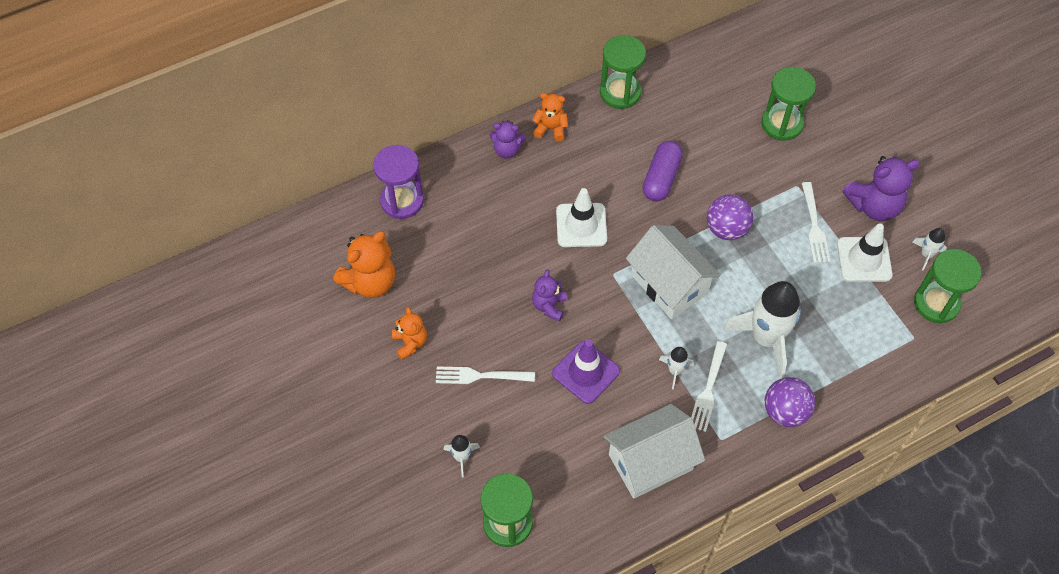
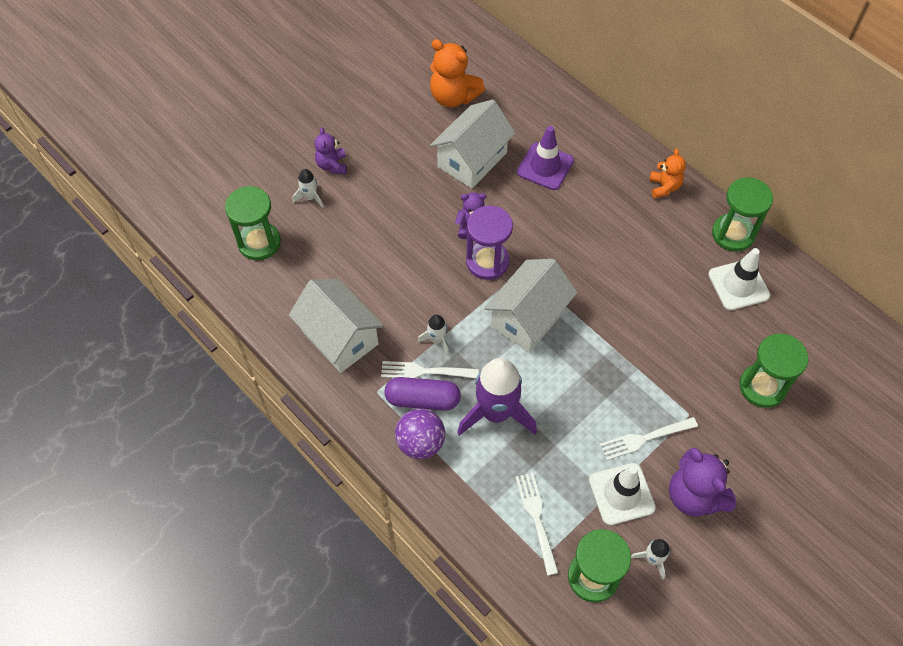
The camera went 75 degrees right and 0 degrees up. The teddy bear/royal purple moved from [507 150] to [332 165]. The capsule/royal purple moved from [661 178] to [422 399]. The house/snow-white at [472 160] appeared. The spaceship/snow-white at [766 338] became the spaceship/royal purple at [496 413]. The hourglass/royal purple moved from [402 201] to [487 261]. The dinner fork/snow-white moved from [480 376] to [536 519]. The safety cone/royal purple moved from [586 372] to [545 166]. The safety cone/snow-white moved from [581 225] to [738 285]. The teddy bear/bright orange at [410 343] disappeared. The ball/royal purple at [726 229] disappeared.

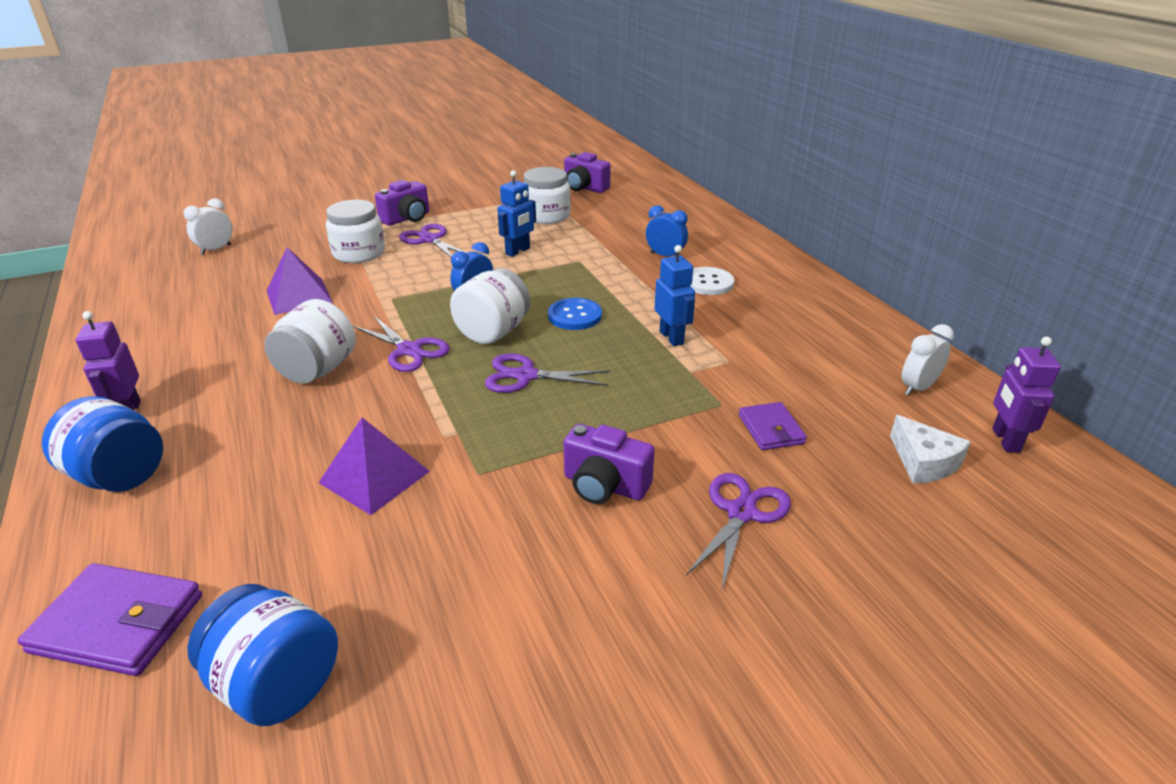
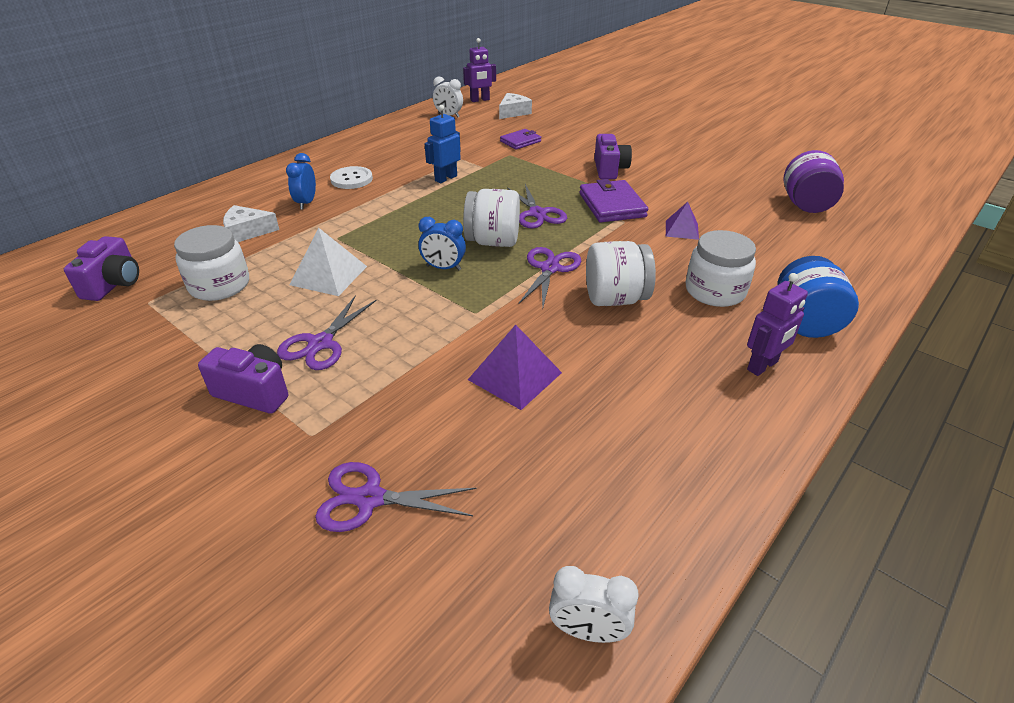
The camera went 115 degrees left and 5 degrees up. The piece of cheese/snow-white at [247 232] appeared. The robot/cobalt at [518 251] was replaced by the pyramid shape/snow-white at [328 275]. The scissors/royal purple moved from [741 513] to [370 499]. The clock/snow-white moved from [216 249] to [588 631]. The wallet/royal purple moved from [118 623] to [612 205]. The pyramid shape/royal purple at [374 476] changed to 0.64 times the size. The preserve jar/snow-white moved from [359 253] to [715 291]. The preserve jar/cobalt at [277 684] became the preserve jar/royal purple at [806 205]. The button/cobalt at [574 316] disappeared.

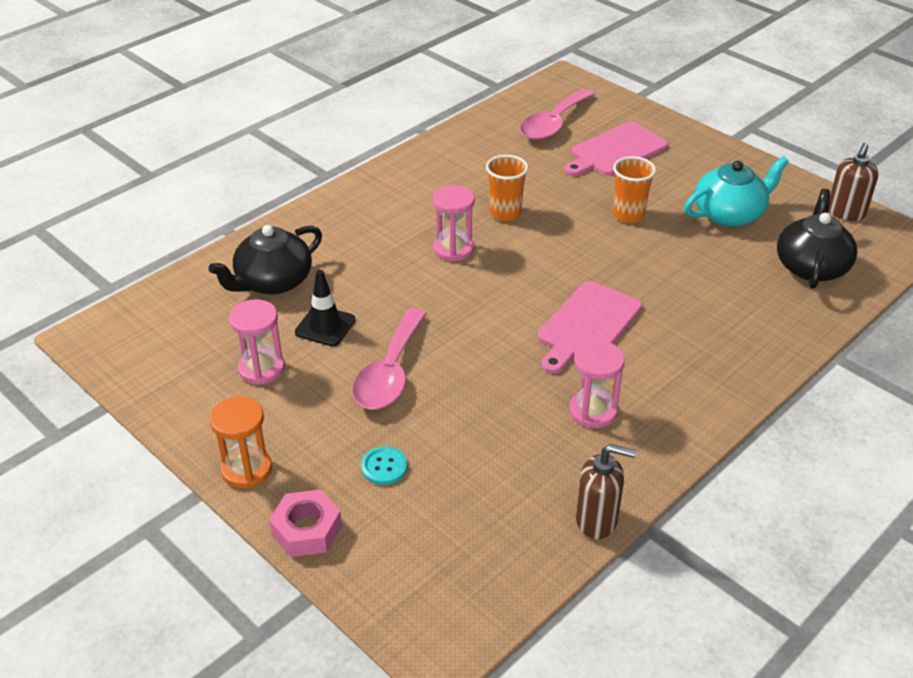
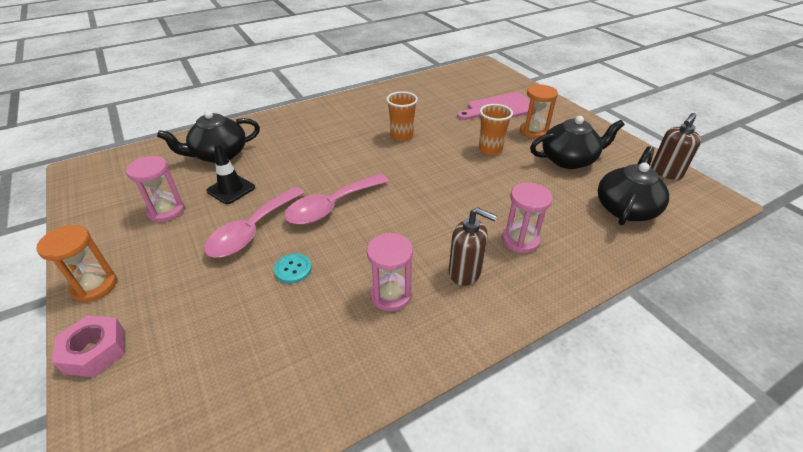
The camera went 15 degrees right and 0 degrees up. The button/teal moved from [384 467] to [293 269]. The spoon/pink moved from [553 124] to [331 206]. The soap dispenser/russet moved from [597 520] to [465 272]. The hourglass/pink moved from [453 249] to [520 240]. The hourglass/bright orange at [533 131] appeared. The china teapot/teal at [729 214] became the china teapot/black at [569 160]. The chopping board/pink at [587 325] disappeared.

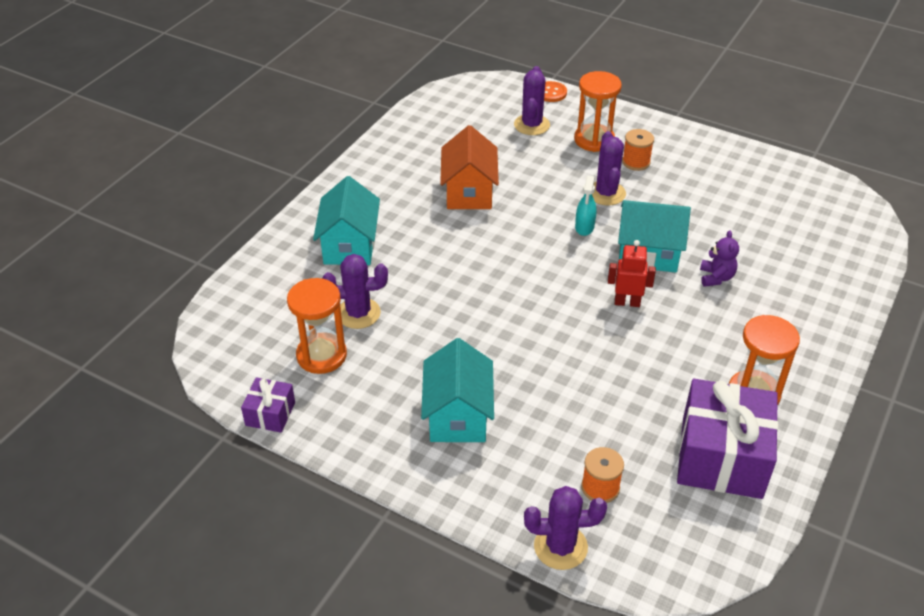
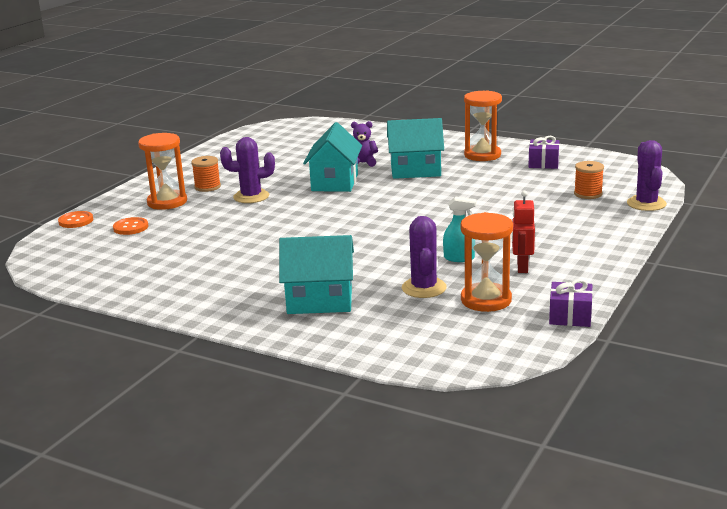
The camera went 90 degrees left and 20 degrees down. The saguaro cactus/royal purple at [531 125] was replaced by the button/bright orange at [130 227]. The house/teal moved from [458 416] to [415 170]. The spray cleaner/teal moved from [584 227] to [459 258]. The robot/scarlet moved from [627 302] to [522 267]. The gift/royal purple at [721 457] changed to 0.48 times the size. The house/bright orange at [469 192] disappeared.

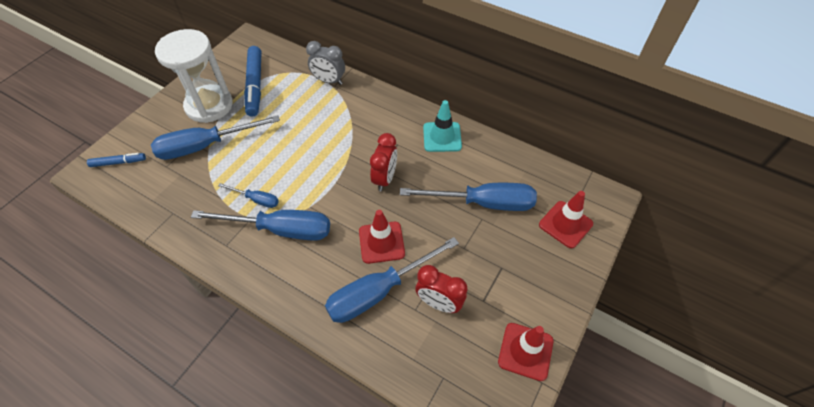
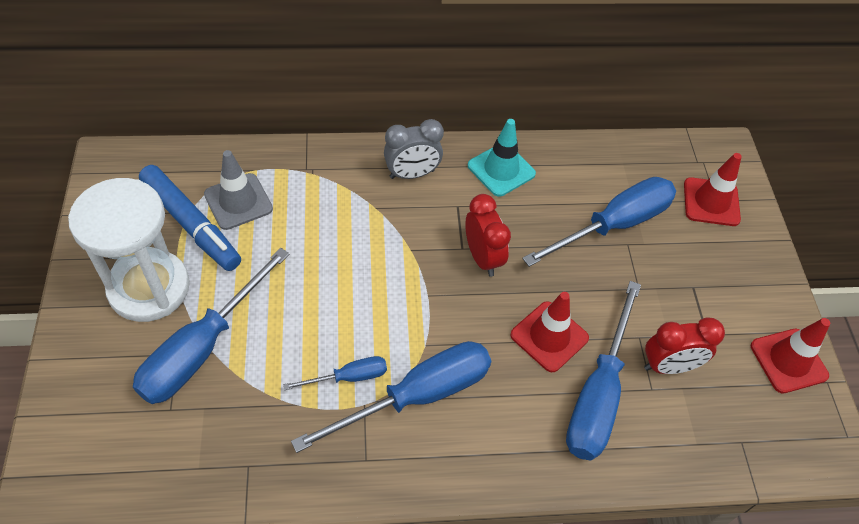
The camera went 40 degrees left and 0 degrees up. The safety cone/gray at [238 201] appeared. The clock/gray moved from [329 81] to [412 174]. The marker pen/cobalt at [118 162] disappeared.

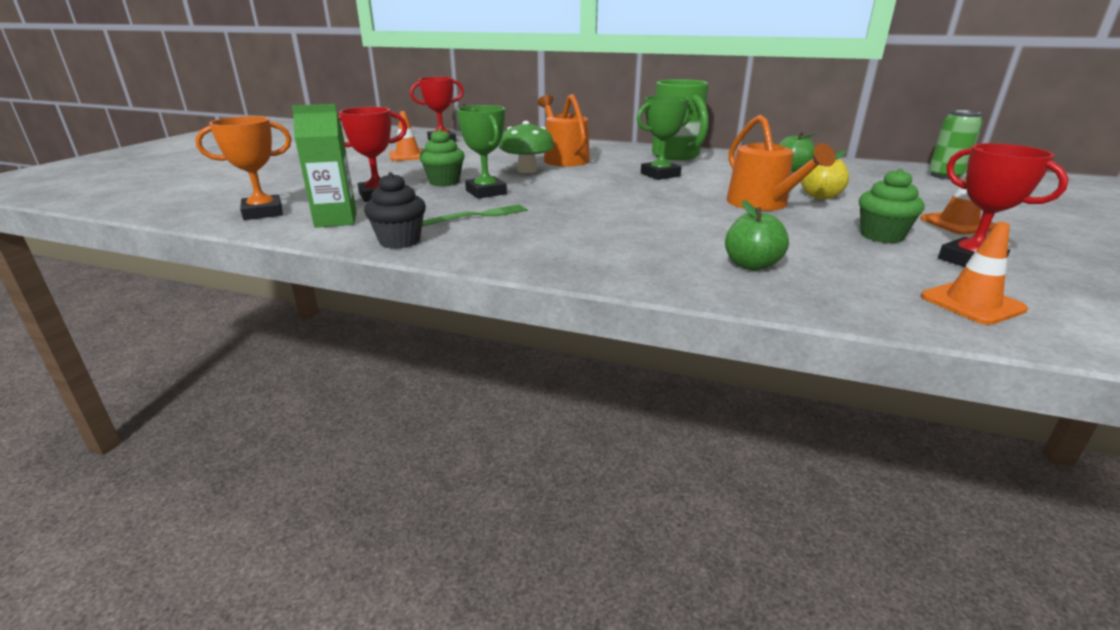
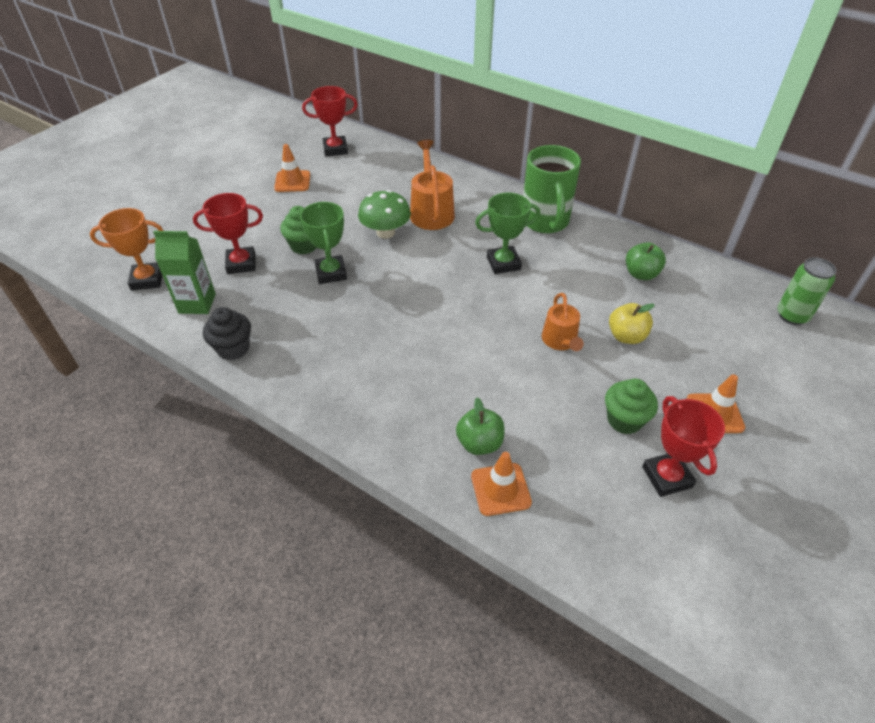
The camera went 15 degrees right and 20 degrees up. The safety cone/bright orange moved from [972 303] to [500 489]. The watering pot/bright orange at [762 204] changed to 0.66 times the size. The dinner fork/green at [477 216] disappeared.

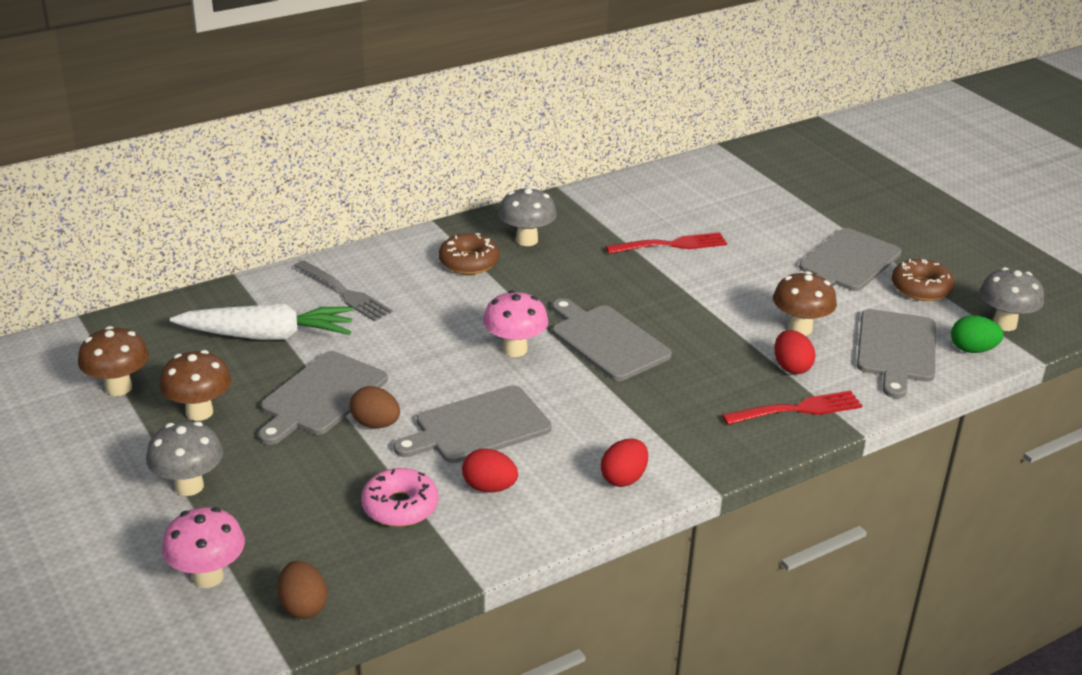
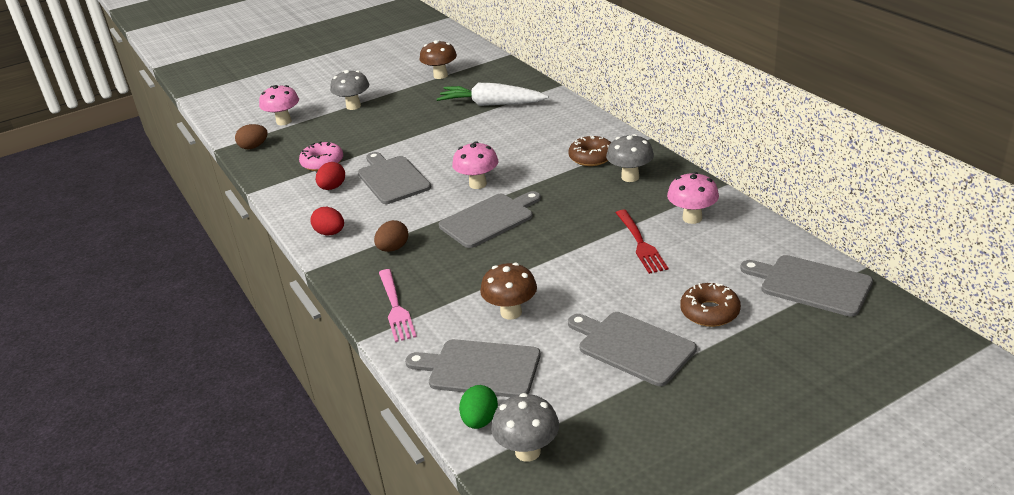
The camera went 95 degrees right and 0 degrees up. The egg shape/russet moved from [375 424] to [393 248]. The dinner fork/scarlet at [796 410] became the dinner fork/pink at [395 307]. The root vegetable/snow-white at [267 336] turned 105 degrees clockwise. The toadstool/pink at [692 218] appeared. The doughnut/russet moved from [921 288] to [709 312]. The chopping board/gray moved from [321 396] to [811 285]. The toadstool/russet at [199 412] disappeared. The dinner fork/gray at [344 293] disappeared. The egg shape/scarlet at [791 367] disappeared.

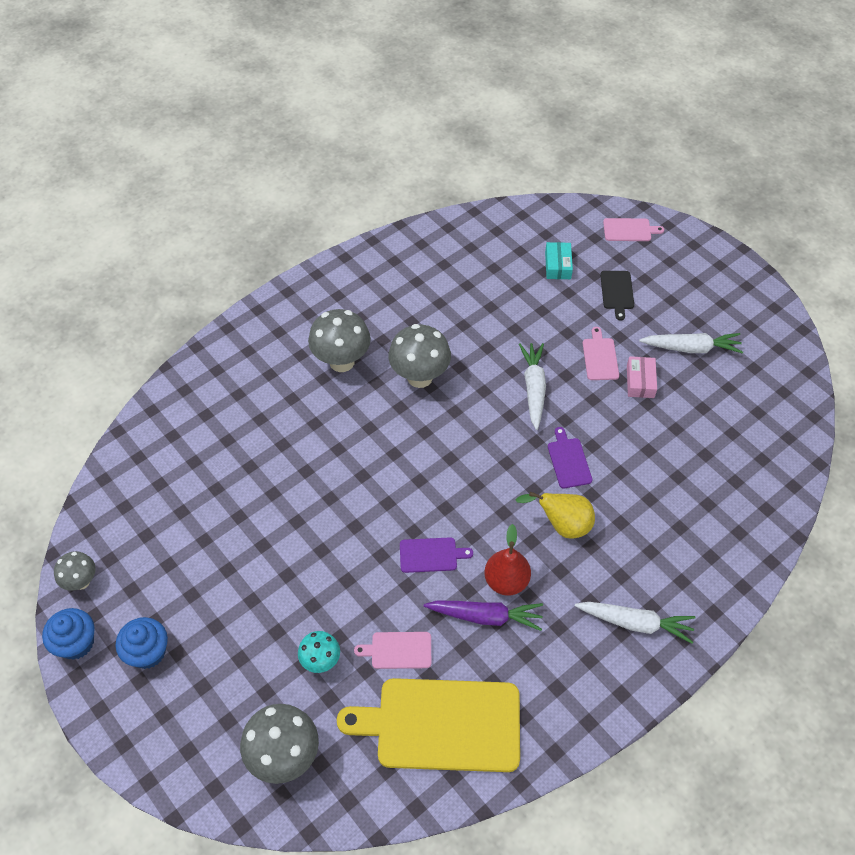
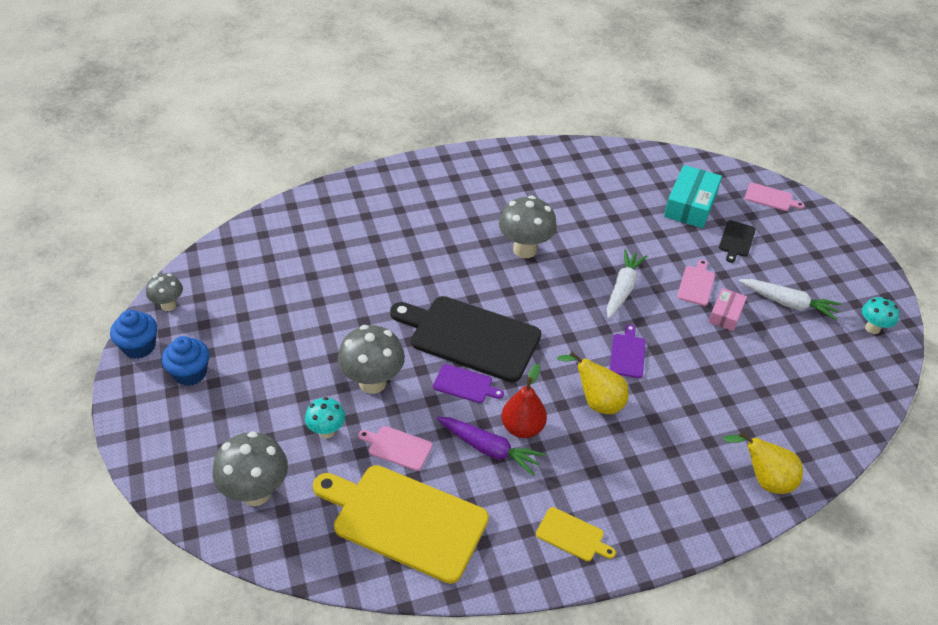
The camera went 20 degrees right and 10 degrees down. The toadstool/gray moved from [342 361] to [372 382]. The chopping board/black at [470 337] appeared. The chopping board/bright yellow at [572 535] appeared. The package/teal at [558 265] changed to 1.73 times the size. The pear/bright yellow at [764 479] appeared. The toadstool/teal at [872 328] appeared. The root vegetable/snow-white at [635 623] disappeared.

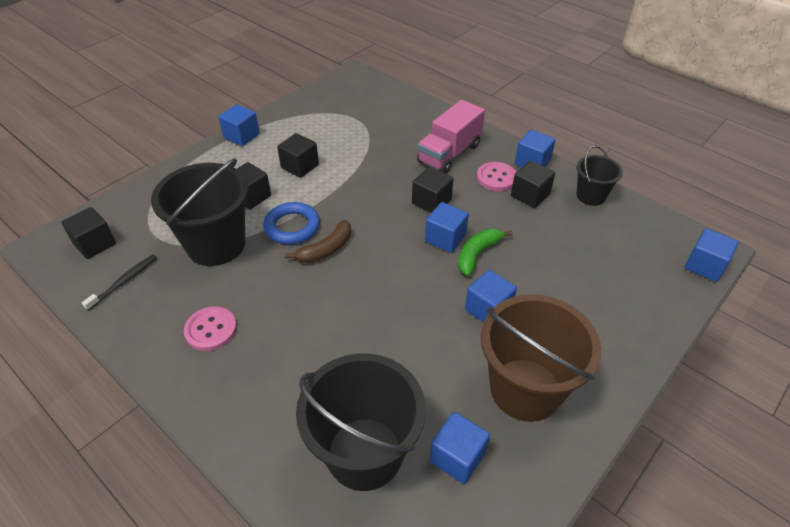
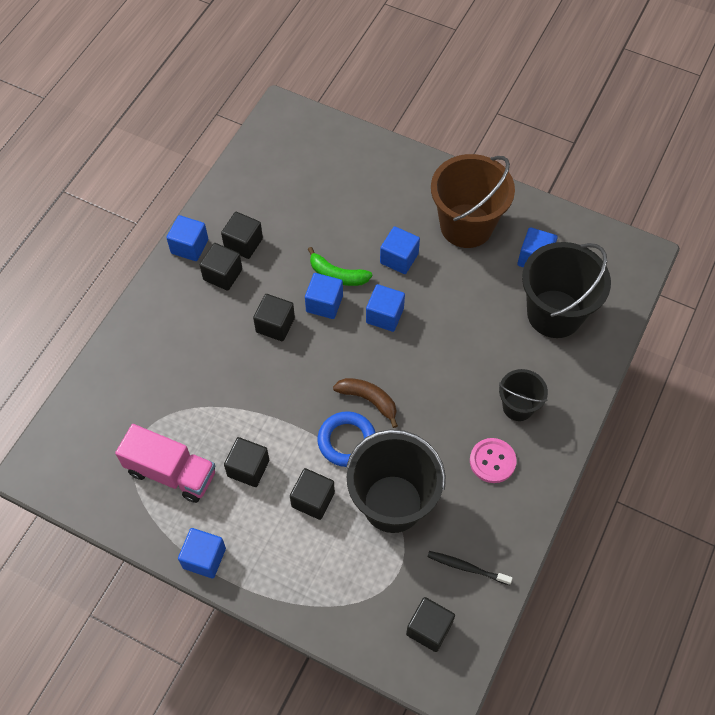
The camera went 105 degrees left and 15 degrees up. The toy truck/pink moved from [449 154] to [171 472]. The button/pink at [496 178] was replaced by the solid cube/black at [223 274]. The solid cube/cobalt moved from [704 266] to [384 315]. The sand bucket/black moved from [591 196] to [518 407].

